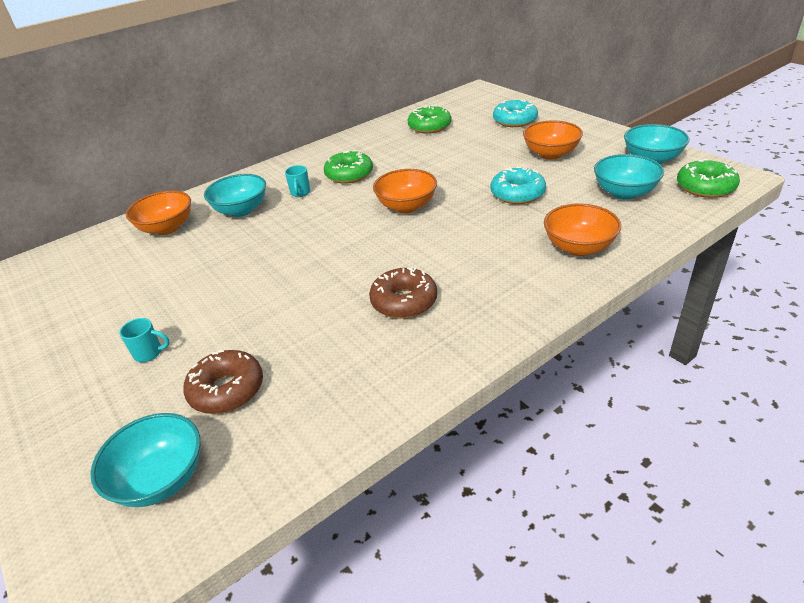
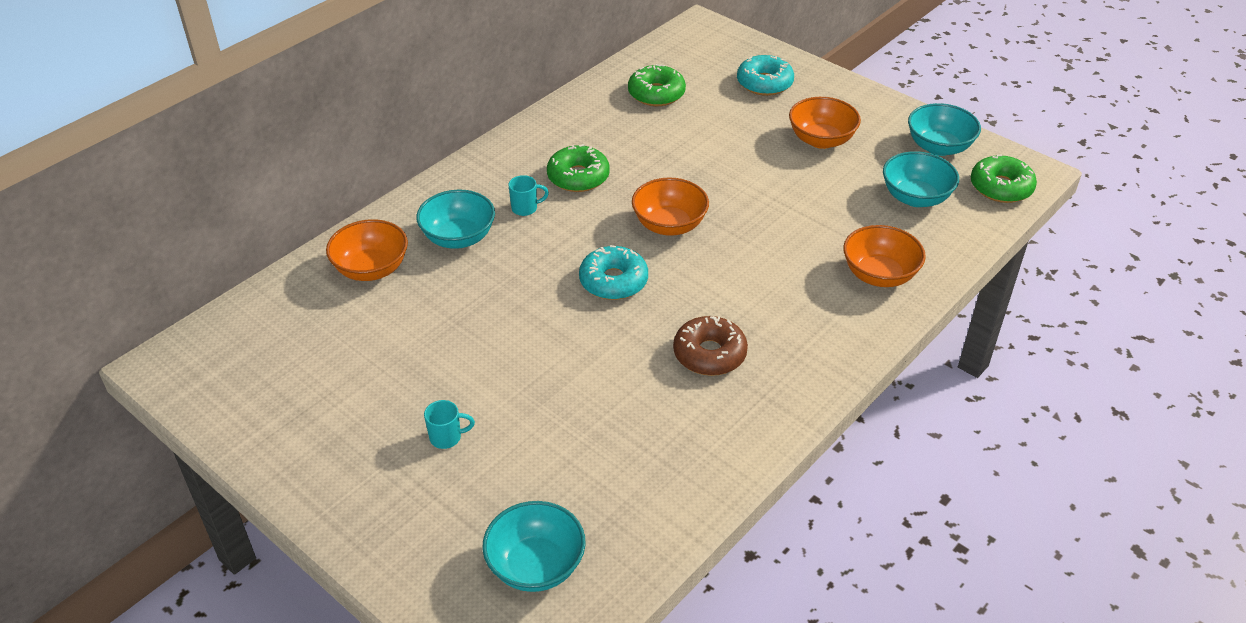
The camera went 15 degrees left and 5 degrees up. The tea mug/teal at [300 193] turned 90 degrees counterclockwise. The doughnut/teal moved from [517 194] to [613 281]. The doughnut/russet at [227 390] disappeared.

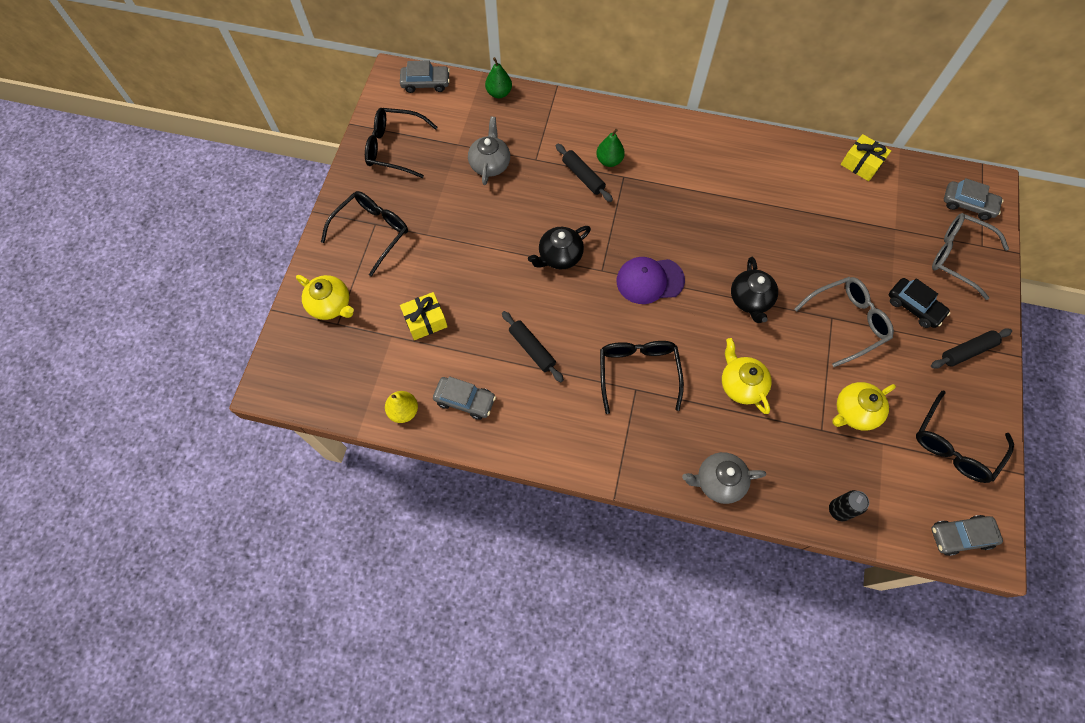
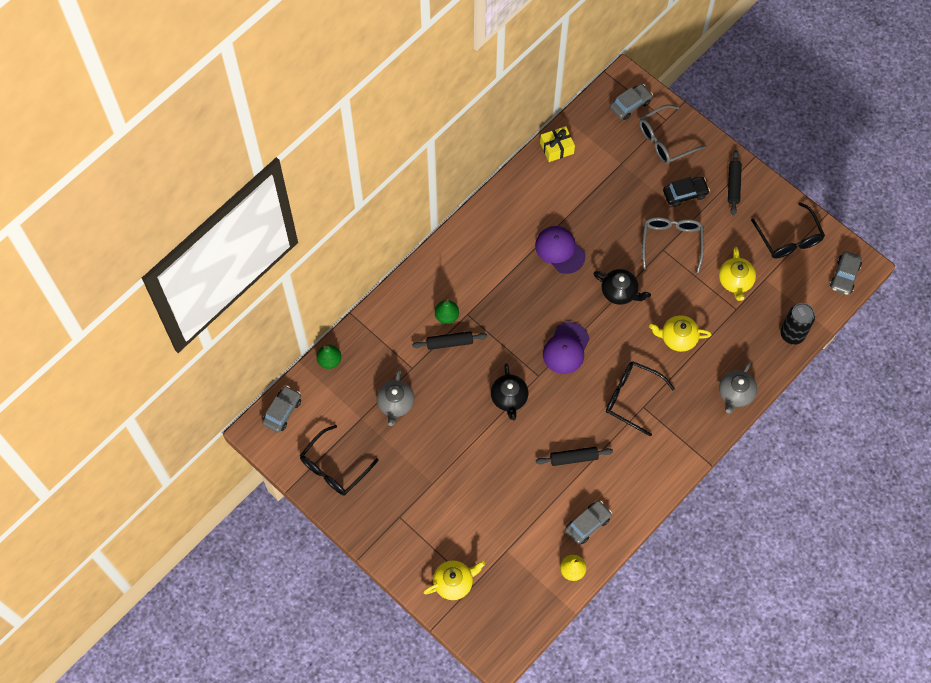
The camera went 60 degrees left and 0 degrees up. The china teapot/gray at [490 164] turned 120 degrees counterclockwise. The peaked cap/royal purple at [560 250] appeared. The can/black at [838 510] changed to 1.54 times the size. The spectacles/black at [372 232] disappeared. The gift/bright yellow at [425 320] disappeared.

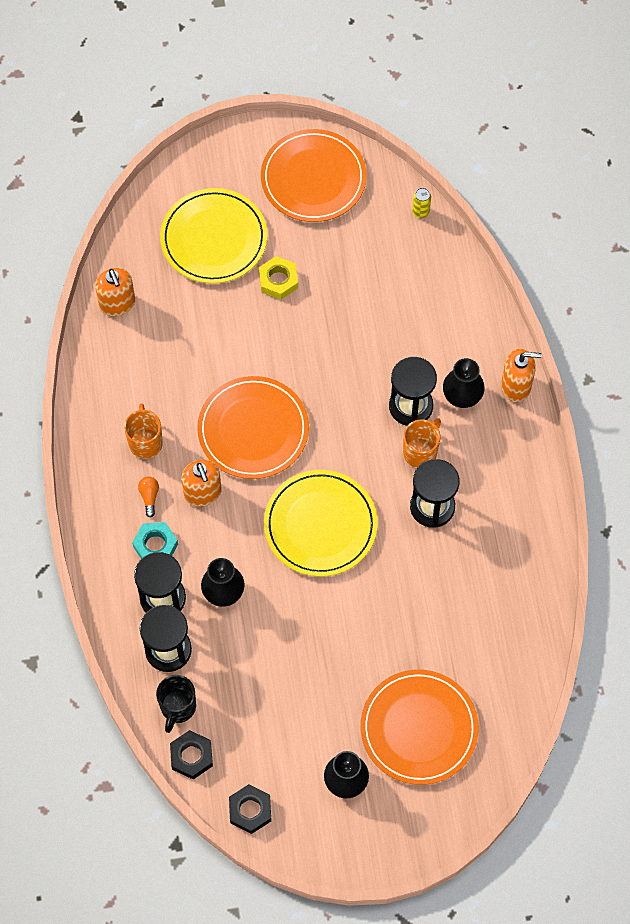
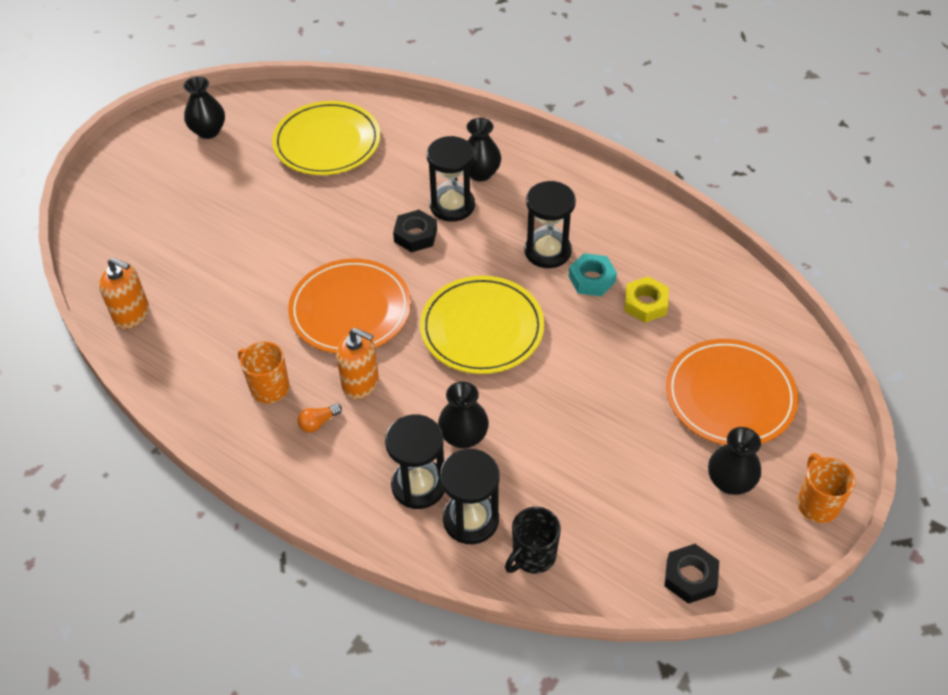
The camera went 45 degrees left and 15 degrees down. The flat dish/bright orange at [313 178] was replaced by the flower vase/black at [208 131]. The flat dish/bright yellow moved from [214 238] to [327 142]. The lightbulb/bright orange at [149 497] turned 75 degrees counterclockwise. The nut/black moved from [191 756] to [415 235]. The tea mug/black at [178 707] turned 75 degrees clockwise. The nut/teal moved from [155 545] to [591 279]. The nut/bright yellow moved from [278 280] to [645 304]. The tea mug/bright orange moved from [420 452] to [817 504]. The can/bright yellow at [420 212] disappeared. The soap dispenser/bright orange at [516 386] disappeared.

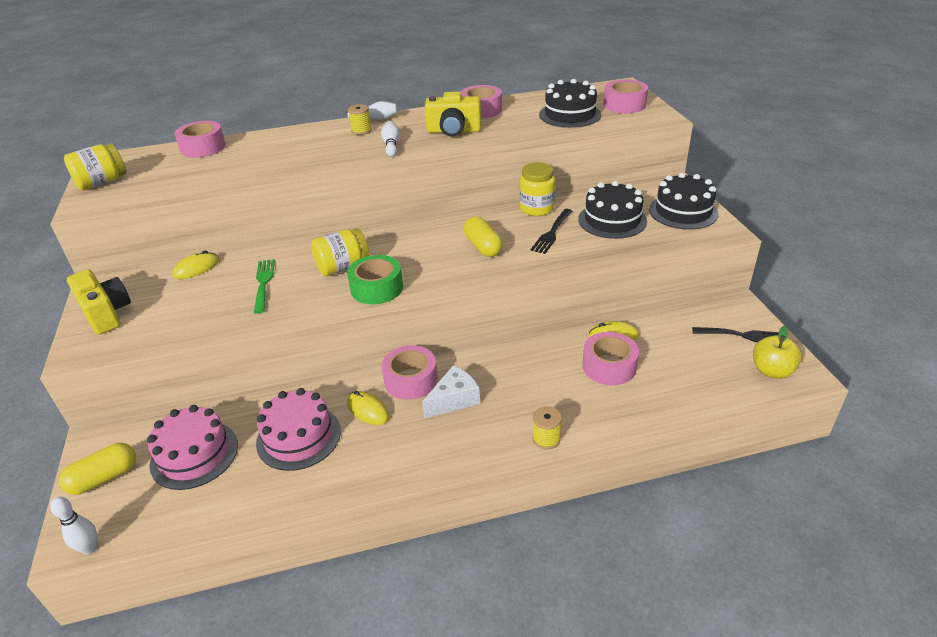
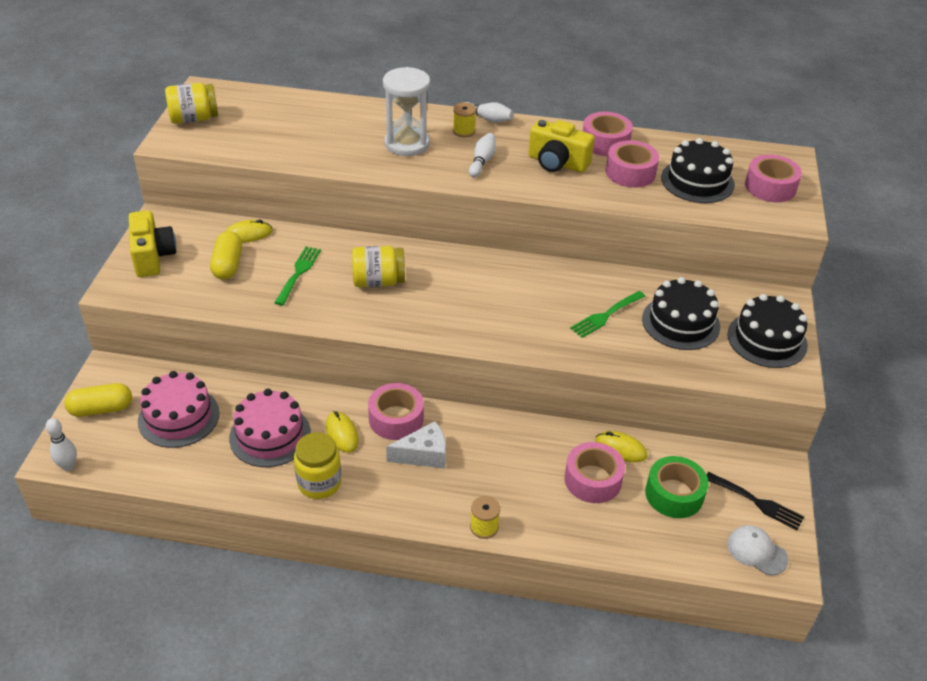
The camera went 20 degrees right and 5 degrees up. The capsule/bright yellow moved from [483 246] to [228 265]. The preserve jar/bright yellow moved from [536 208] to [319 483]. The hourglass/snow-white at [407 144] appeared. The dinner fork/black at [552 233] became the dinner fork/green at [606 315]. The tape/pink moved from [203 147] to [630 172]. The tape/green moved from [377 288] to [674 494]. The apple fruit/bright yellow at [771 371] was replaced by the peaked cap/snow-white at [756 551].

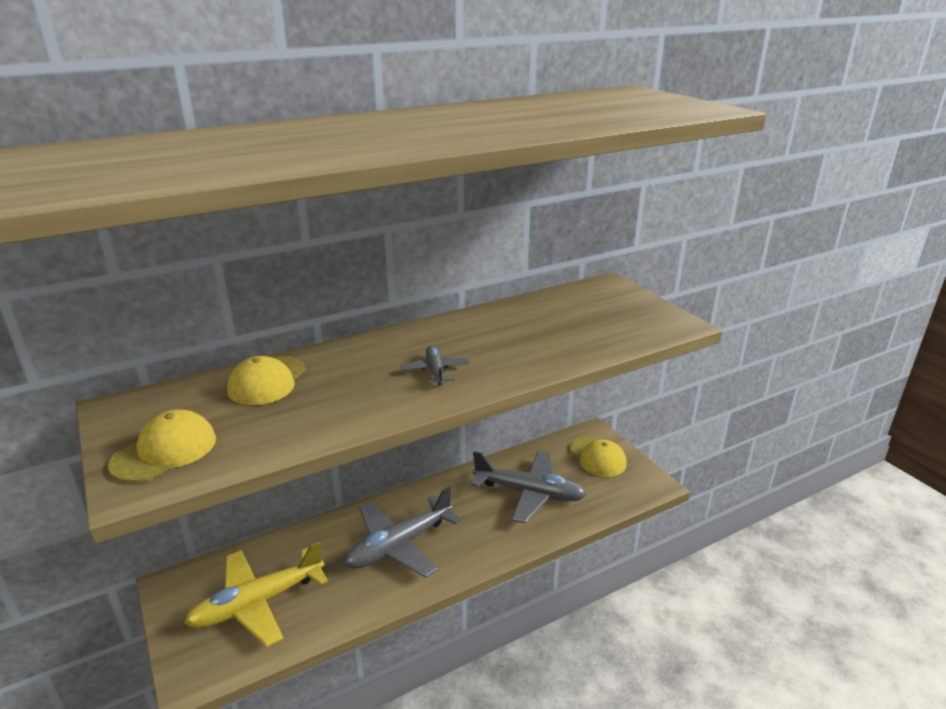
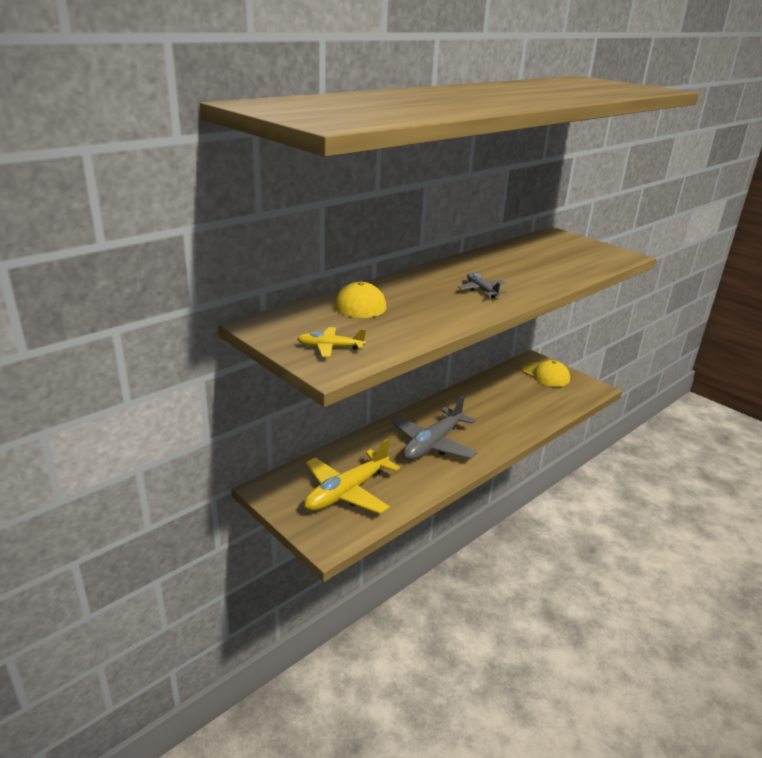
The camera went 15 degrees left and 0 degrees up. The peaked cap/bright yellow at [165 451] was replaced by the plane/bright yellow at [330 347]. The plane/gray at [530 493] disappeared.

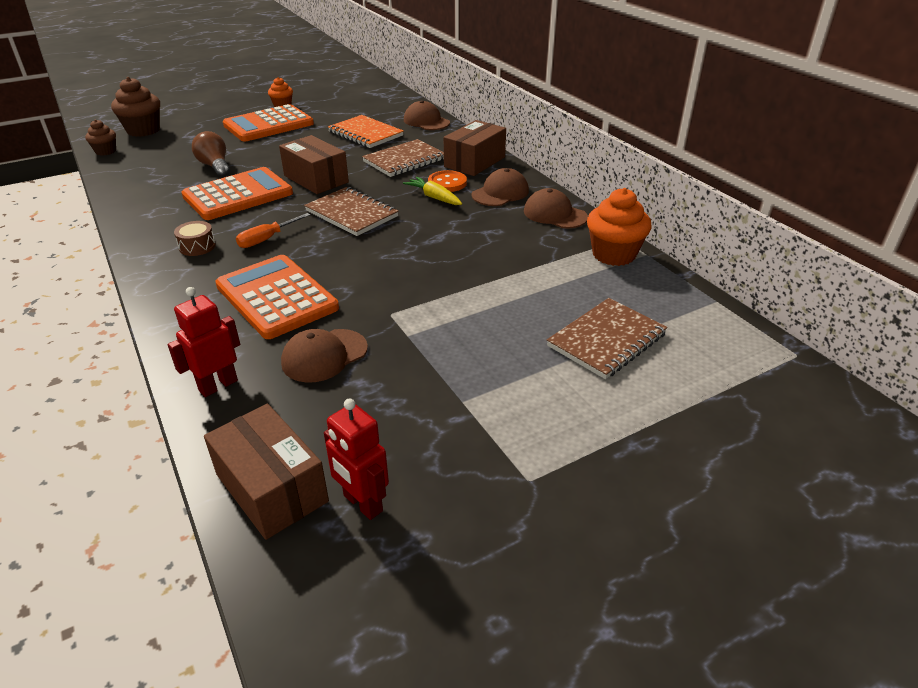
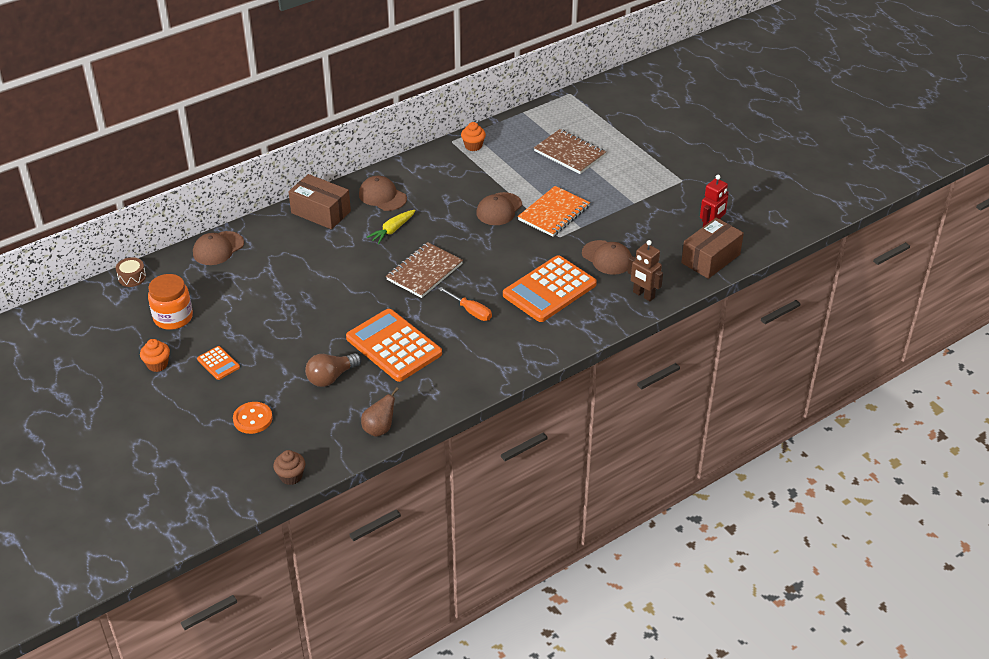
The camera went 95 degrees left and 5 degrees up. The snare drum/russet moved from [197 246] to [132 277]. The preserve jar/bright orange at [173 317] appeared. The calculator/bright orange at [268 125] changed to 0.45 times the size. The button/bright orange moved from [447 183] to [253 419]. The pear/russet at [379 429] appeared. The muffin/bright orange at [613 254] changed to 0.58 times the size. The peaked cap/russet moved from [555 214] to [499 209]. The notebook/bright orange moved from [365 134] to [554 213]. The robot/scarlet at [218 385] became the robot/russet at [643 295]. The muffin/russet at [143 130] disappeared. The package/russet at [316 179] disappeared. The notebook/russet at [404 160] disappeared.

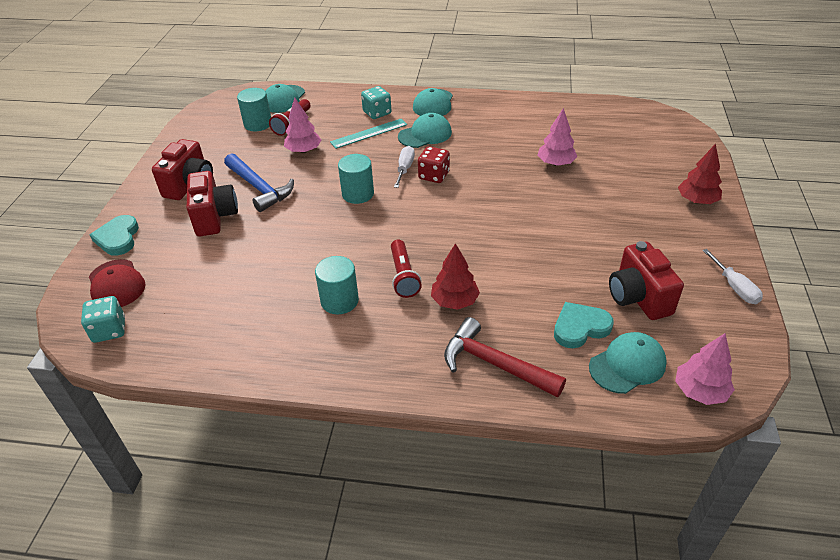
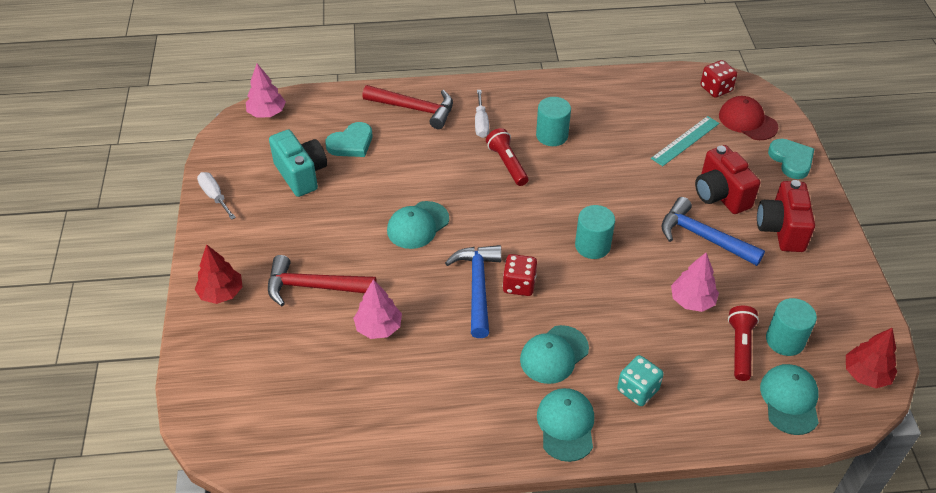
The camera went 165 degrees right and 5 degrees up. The claw hammer/scarlet at [314 286] appeared. The camera/scarlet at [638 298] became the camera/teal at [301 174]. The peaked cap/teal moved from [627 365] to [417 225]. The claw hammer/cobalt at [478 287] appeared. The flat screwdriver/snow-white moved from [405 169] to [481 123]. The measuring stick/teal moved from [369 133] to [685 141]. The game die/teal at [109 330] became the game die/scarlet at [716 89]. The tree/scarlet moved from [454 301] to [866 374].

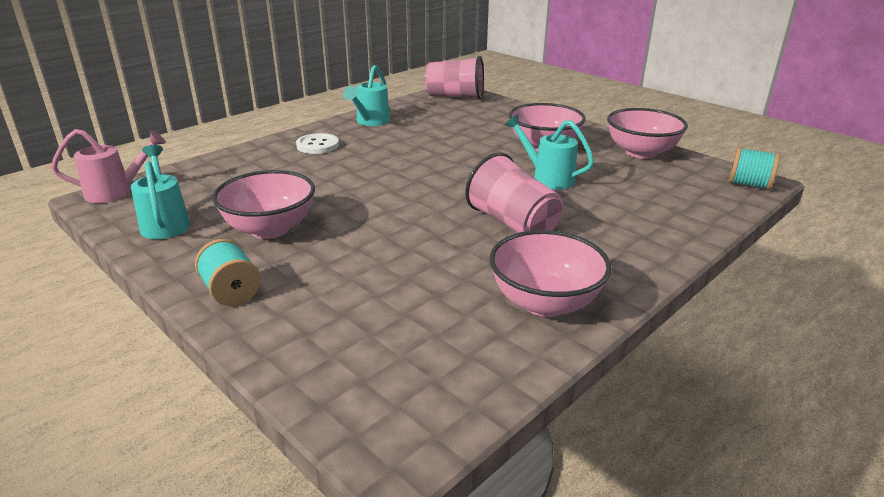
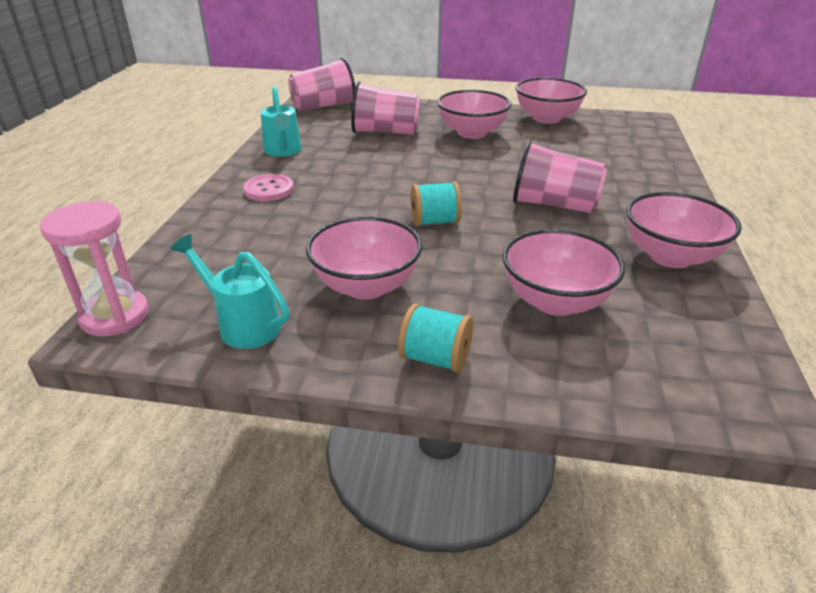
The camera went 35 degrees left and 5 degrees up. The watering pot/pink at [116 192] was replaced by the hourglass/pink at [115 316]. The button/snow-white at [317 145] became the button/pink at [269 189]. The tumbler/pink at [385 132] appeared. The spool/teal moved from [749 185] to [435 222]. The serving bowl/pink at [555 301] appeared. The watering pot/teal at [548 178] disappeared.

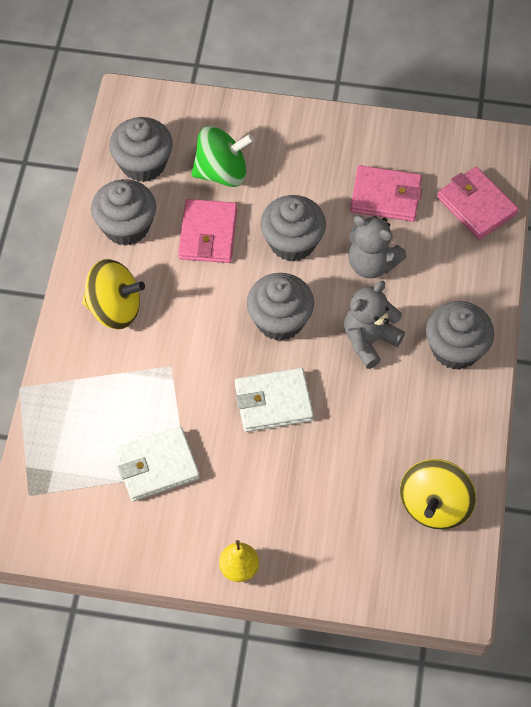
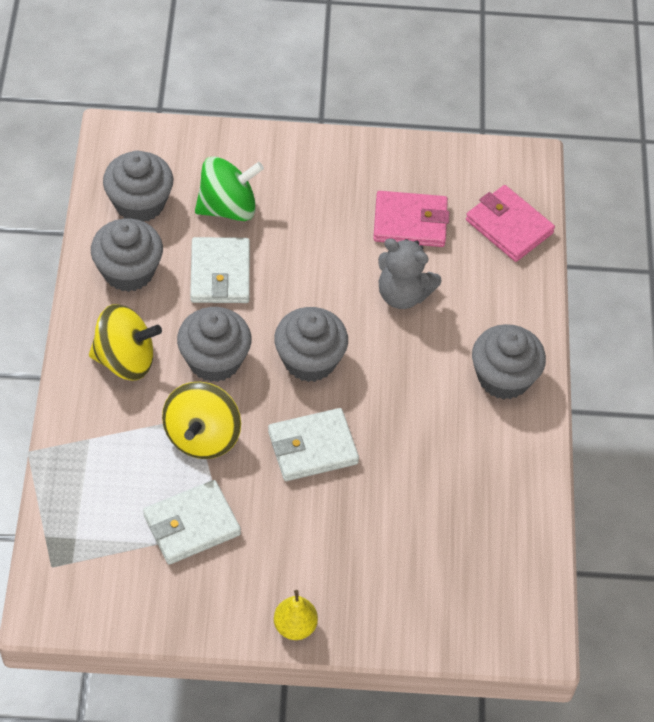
The camera went 10 degrees left and 5 degrees down. The whirligig/bright yellow moved from [434 505] to [202 436]. The muffin/gray moved from [292 242] to [214 360]. The wallet/pink at [208 234] became the wallet/snow-white at [220 274]. The teddy bear/gray at [369 340] disappeared.

